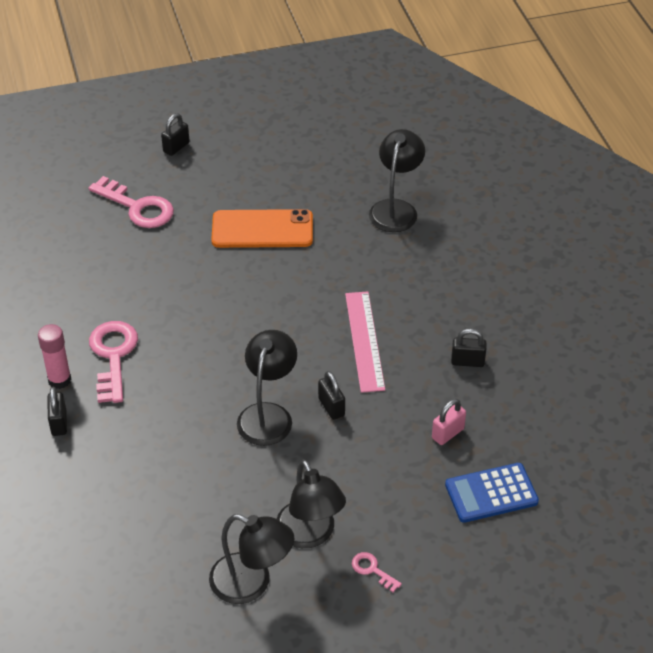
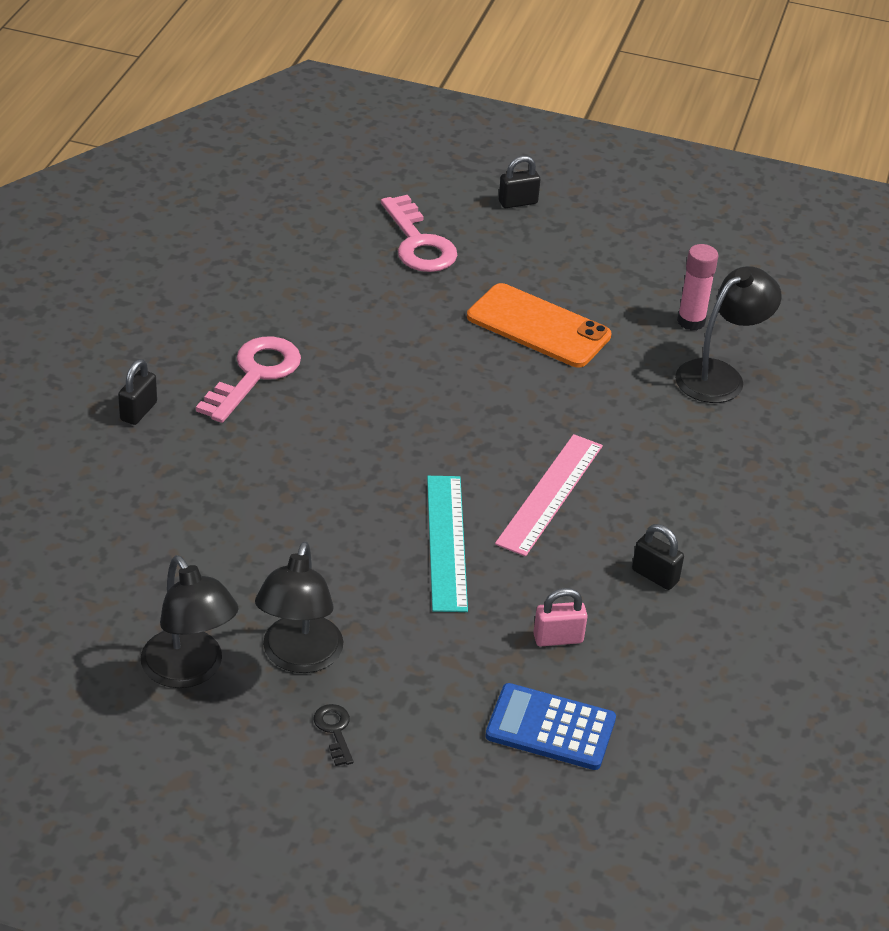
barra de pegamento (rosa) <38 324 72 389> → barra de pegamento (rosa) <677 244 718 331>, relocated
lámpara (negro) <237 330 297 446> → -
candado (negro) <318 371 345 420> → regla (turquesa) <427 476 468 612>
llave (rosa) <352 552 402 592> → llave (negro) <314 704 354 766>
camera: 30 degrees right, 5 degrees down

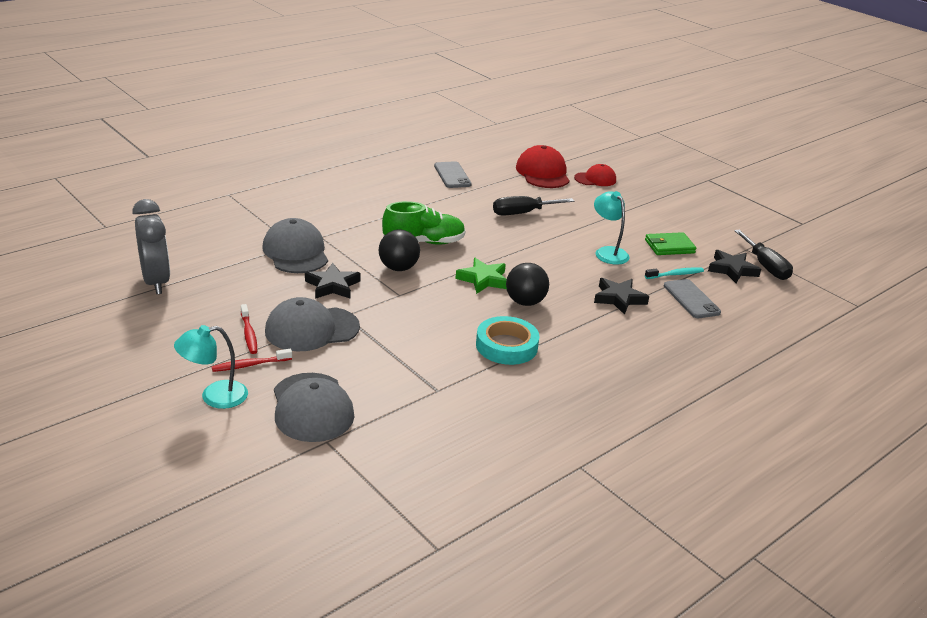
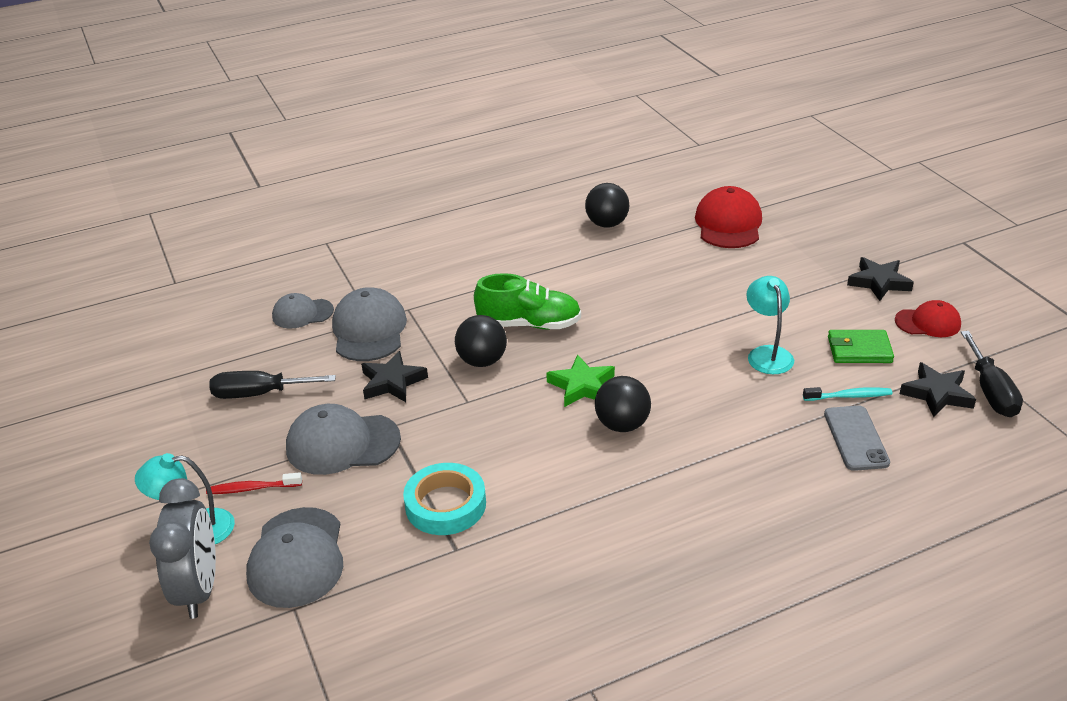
móvil (gris) <434 161 472 188> → pelota (negro) <585 183 629 228>
gorra (rojo) <574 164 616 186> → gorra (rojo) <895 300 961 337>, relocated
destornillador (negro) <493 196 574 216> → destornillador (negro) <209 371 336 399>, relocated
despertador (gris) <132 199 170 294> → despertador (gris) <149 478 216 619>, relocated
estrella (negro) <594 278 649 315> → estrella (negro) <847 257 914 301>, relocated
cepillo de dientes (rojo) <241 304 257 354> → -
cinta adhesiva (turquesa) <476 316 540 365> → cinta adhesiva (turquesa) <403 463 486 535>, relocated
- → gorra (gris) <272 293 334 329>
camera: 20 degrees right, 5 degrees up

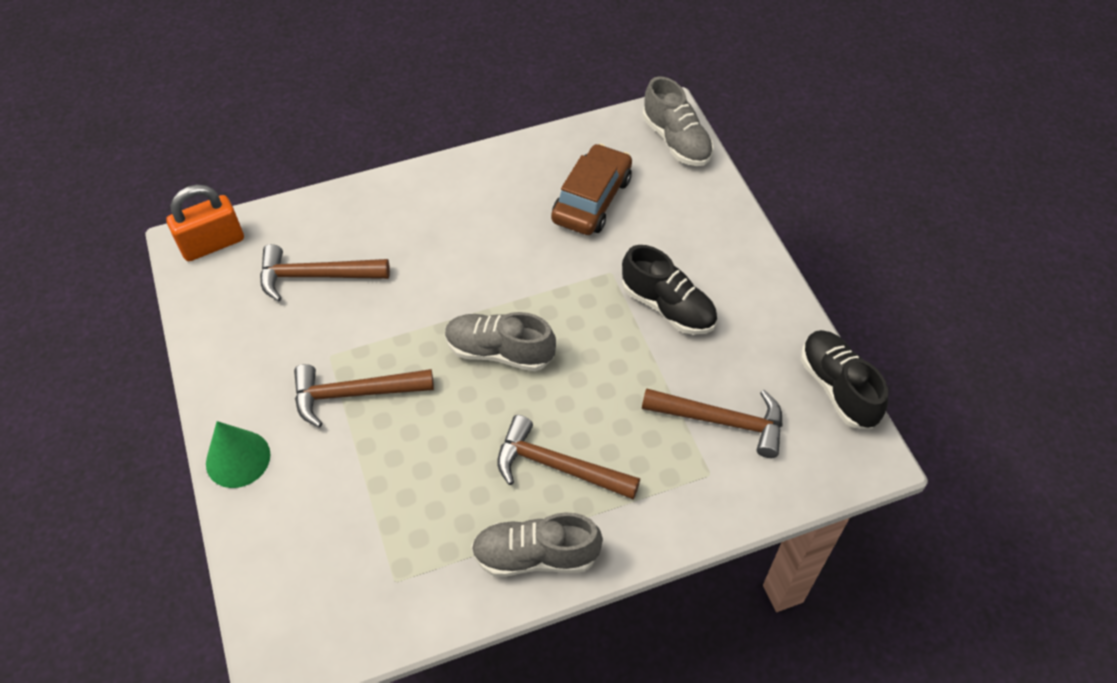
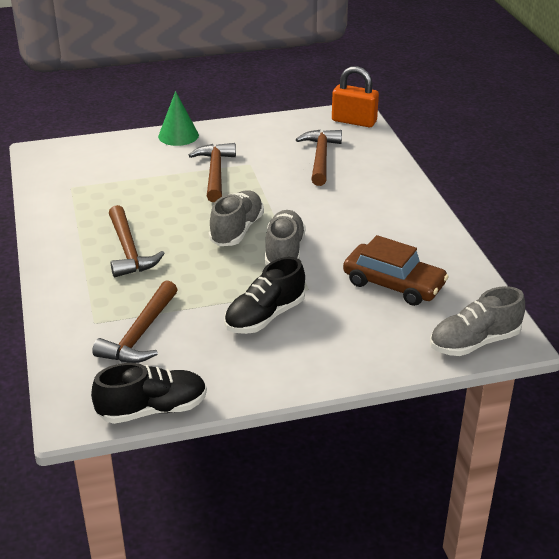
candado (naranja) <166 185 244 261> → candado (naranja) <332 66 379 127>, 45 degrees counterclockwise
martillo (marrón) <497 415 640 499> → martillo (marrón) <109 205 165 277>, 135 degrees clockwise
zapato (gris) <471 512 603 577> → zapato (gris) <265 210 306 265>, relocated
camera: 95 degrees right, 20 degrees down

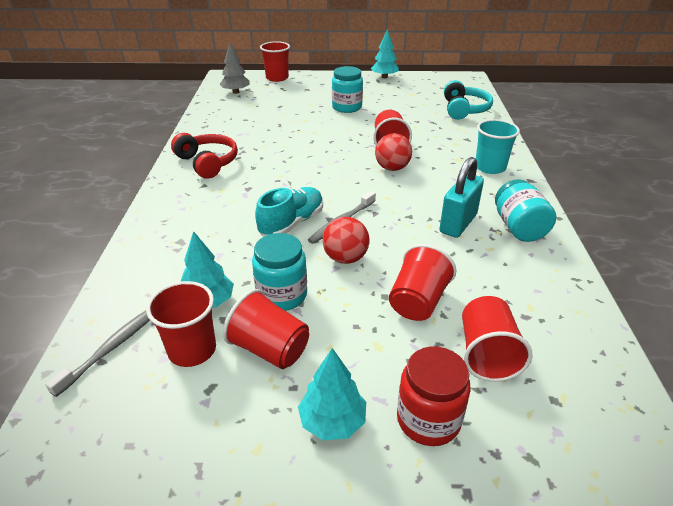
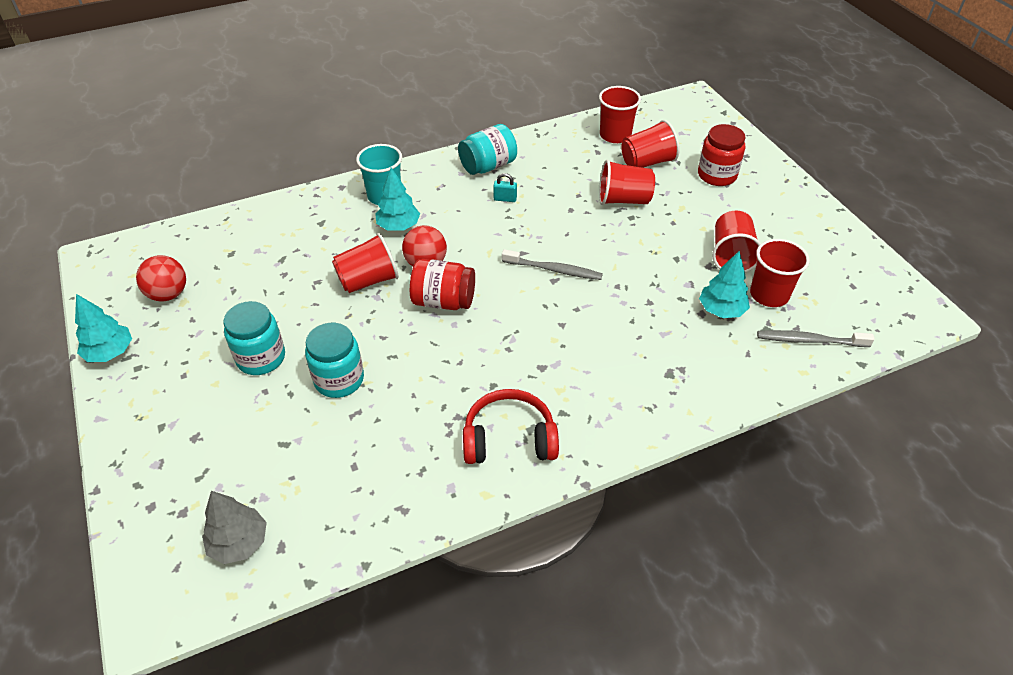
vaso (rojo) <260 41 290 82> → vaso (rojo) <599 86 641 143>, relocated
auriculares (turquesa) <444 80 493 120> → -
auriculares (rojo) <171 133 238 179> → auriculares (rojo) <463 389 559 464>, 60 degrees clockwise
candado (turquesa) <439 157 484 238> → candado (turquesa) <493 173 517 202>, x0.46
zapato (turquesa) <255 187 323 236> → -
pelota (rojo) <322 217 369 264> → pelota (rojo) <136 255 186 302>, relocated
tarro (turquesa) <252 233 307 311> → tarro (turquesa) <305 323 364 398>, relocated
árbol (turquesa) <298 348 366 440> → árbol (turquesa) <375 168 420 231>, relocated
- → tarro (rojo) <410 259 475 310>
camera: 115 degrees left, 10 degrees up

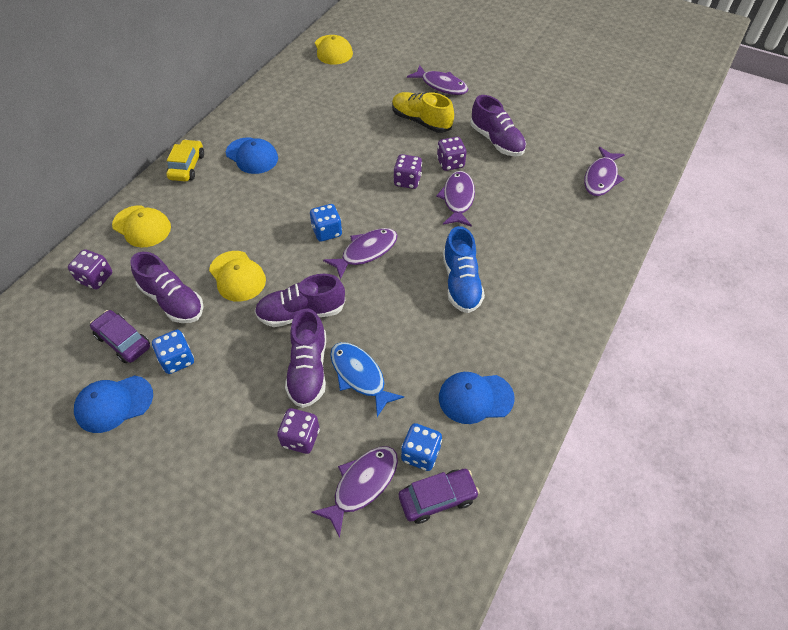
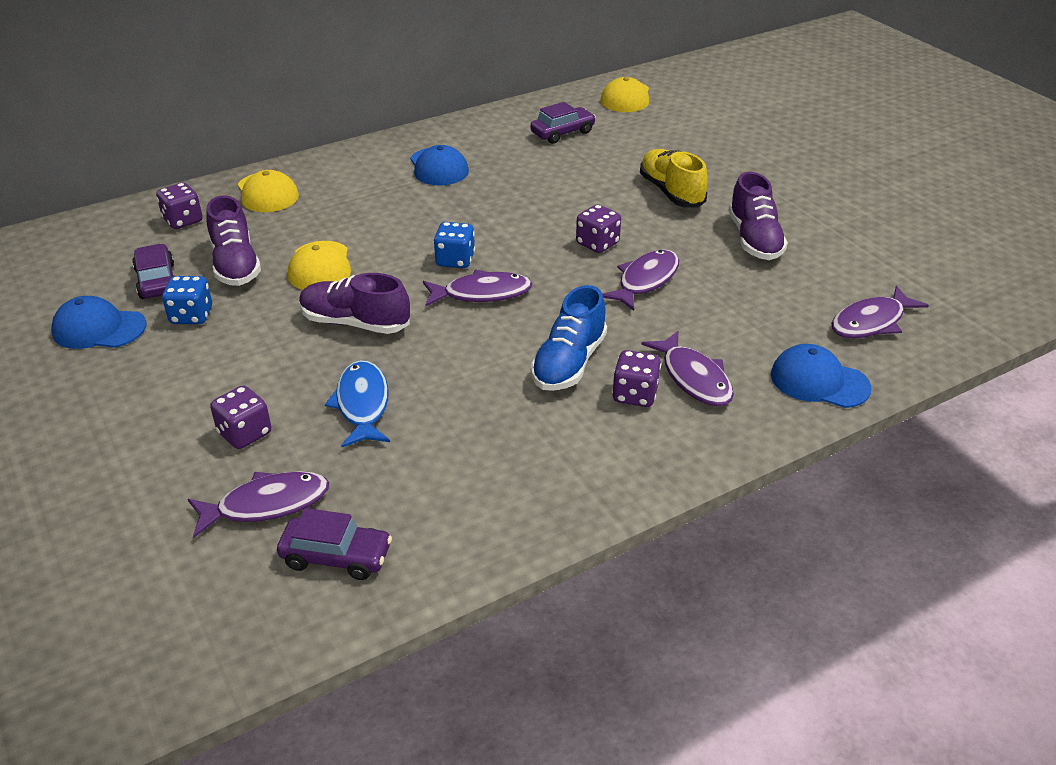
pez (morado) <407 65 468 95> → pez (morado) <641 331 734 406>, relocated
dado (morado) <437 137 467 171> → dado (morado) <612 350 661 407>, relocated
coche (amarillo) <166 139 204 181> → -
zapato (morado) <285 308 326 408> → -
gorra (azul) <439 372 515 424> → gorra (azul) <771 344 872 408>, relocated
dado (azul) <401 423 442 471> → -
- → coche (morado) <530 102 596 144>
camera: 30 degrees right, 15 degrees down

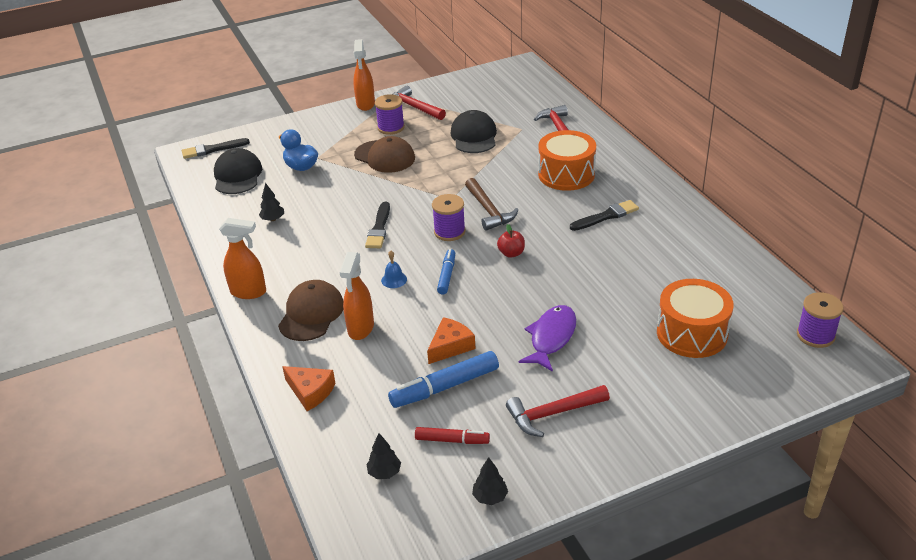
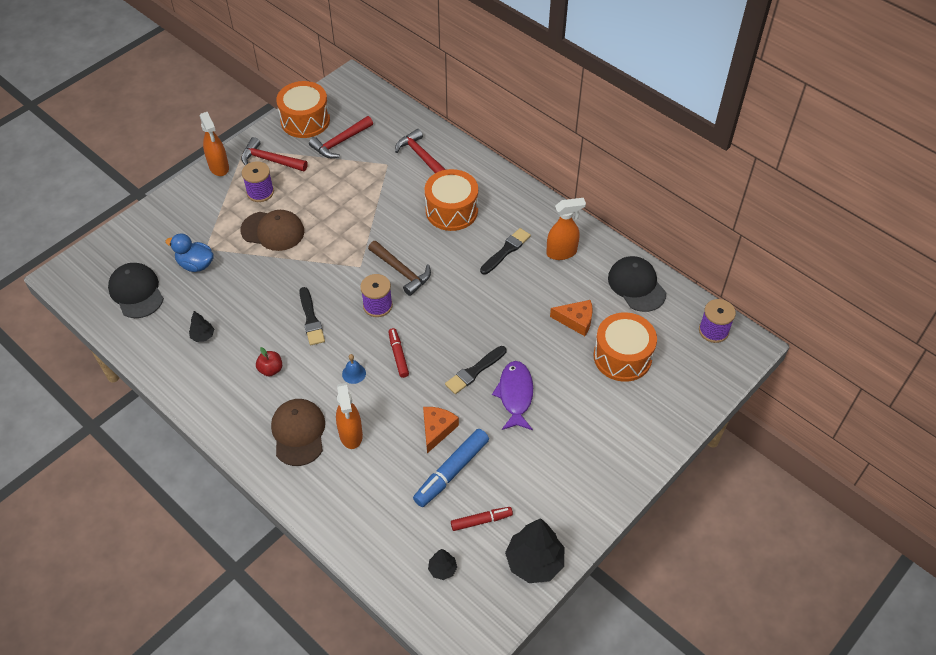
gorra (negro) <450 110 497 153> → gorra (negro) <608 256 666 312>, relocated
pincel (negro) <182 138 250 159> → pincel (negro) <445 346 507 394>, relocated
pulverizador (naranja) <219 218 266 299> → pulverizador (naranja) <546 198 586 260>, relocated
manzana (rojo) <497 224 525 258> → manzana (rojo) <256 347 282 376>, relocated
rotulador (azul) <437 249 455 295> → rotulador (rojo) <389 328 409 378>
queso (naranja) <282 366 336 411> → queso (naranja) <550 300 593 336>, relocated
martillo (rojo) <506 385 610 437> → martillo (rojo) <309 116 373 158>, relocated
árbol (negro) <472 457 508 505> → árbol (negro) <505 518 564 583>, x2.04
- → tambor (naranja) <276 81 330 138>
camera: 25 degrees left, 15 degrees up

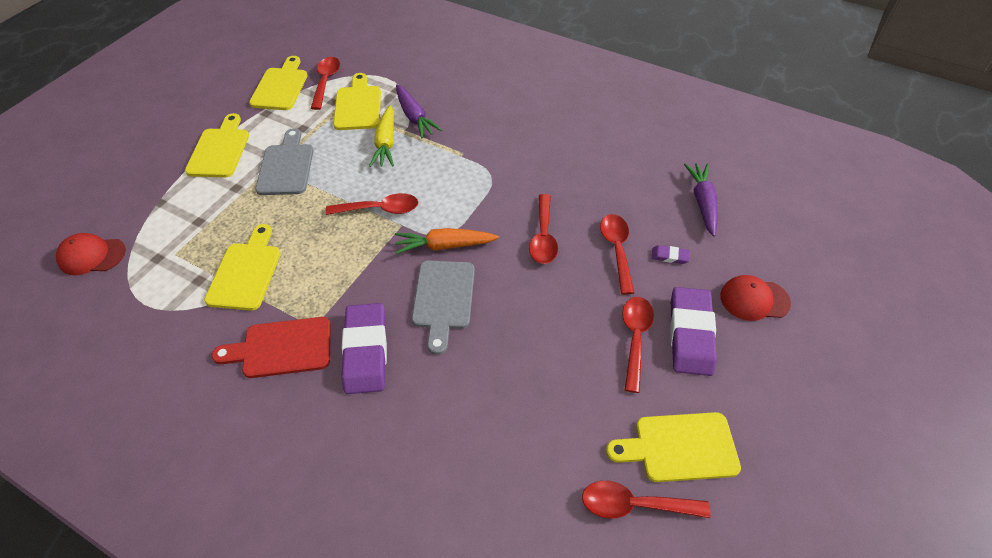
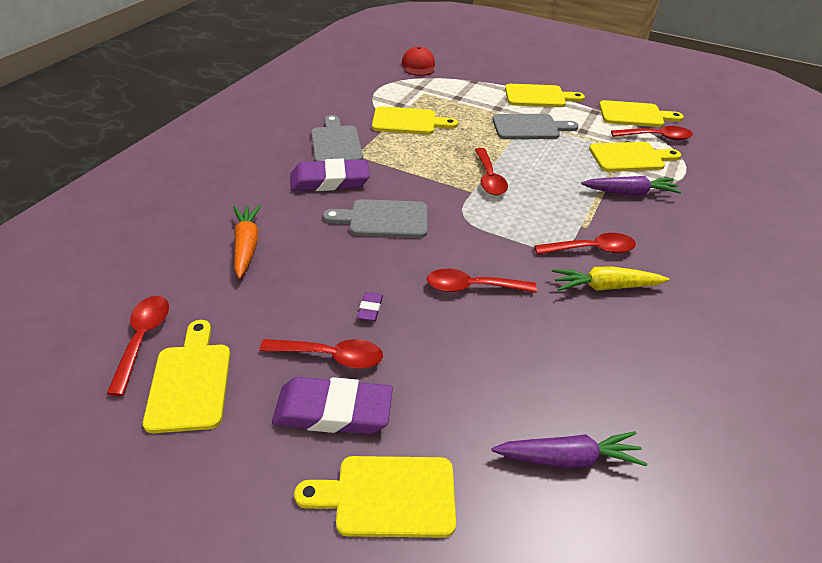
zanahoria (morado) <396 84 442 138> → zanahoria (morado) <581 176 682 195>, 150 degrees counterclockwise
zanahoria (amarillo) <369 105 394 167> → zanahoria (amarillo) <552 266 669 291>, relocated
cuchara (rojo) <600 214 634 295> → cuchara (rojo) <534 233 636 255>, relocated
zanahoria (naranja) <395 228 499 254> → zanahoria (naranja) <233 205 261 279>, relocated
goma de borrar (morado) <651 245 690 264> → goma de borrar (morado) <357 292 383 321>, relocated
gorra (rojo) <720 275 791 321> → tabla de cortar (amarillo) <294 456 456 537>
tabla de cortar (rojo) <212 317 331 378> → tabla de cortar (gris) <311 115 363 161>
camera: 85 degrees right, 10 degrees down

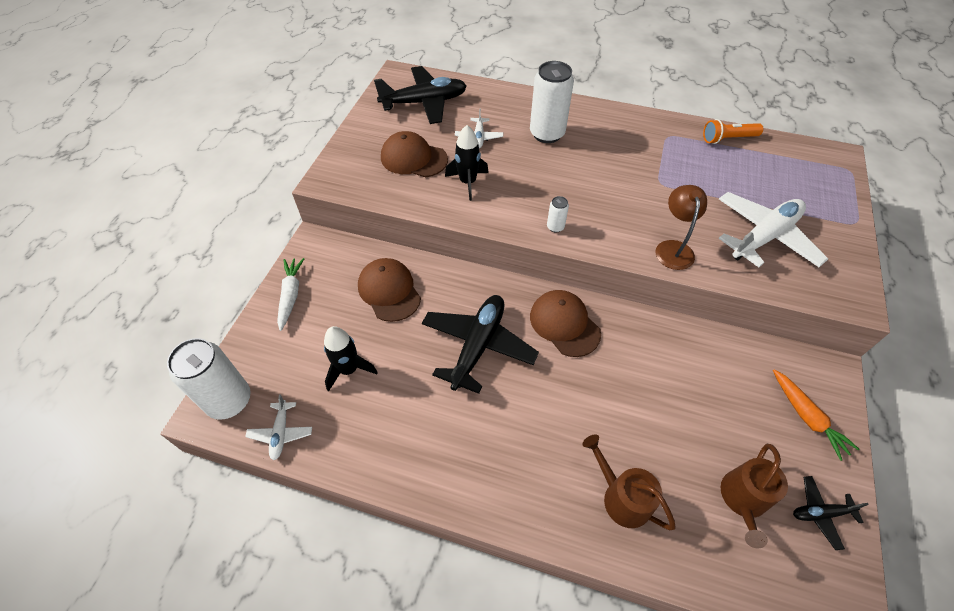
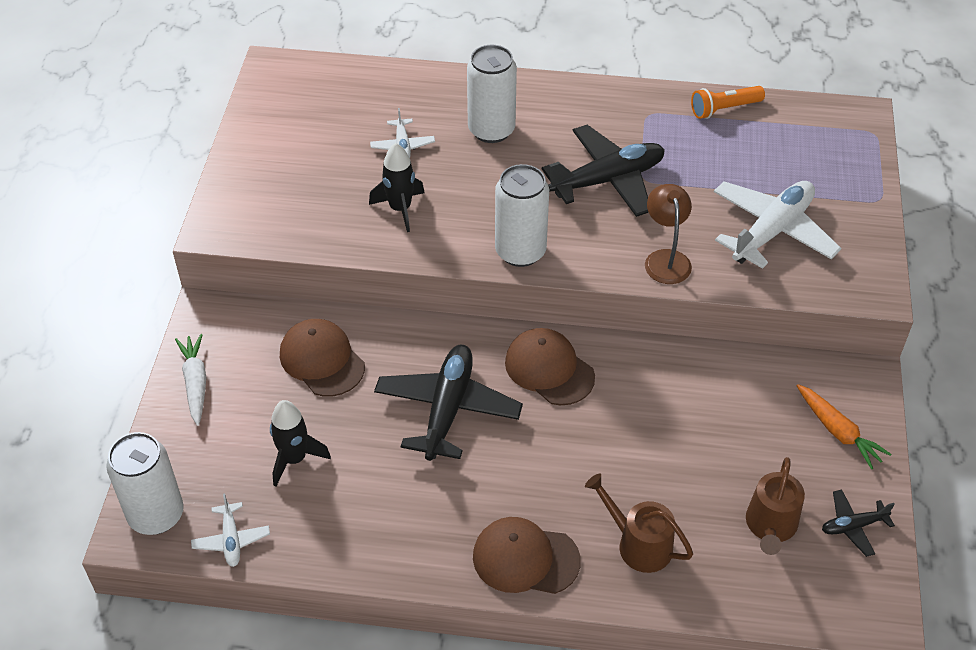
avión (negro) <374 66 467 124> → avión (negro) <542 125 665 217>, relocated
gorra (marrón) <381 131 448 177> → gorra (marrón) <473 517 581 594>, relocated
lata (blanco) <547 196 569 232> → lata (blanco) <495 164 549 267>, x2.28
camera: 10 degrees left, 5 degrees down

